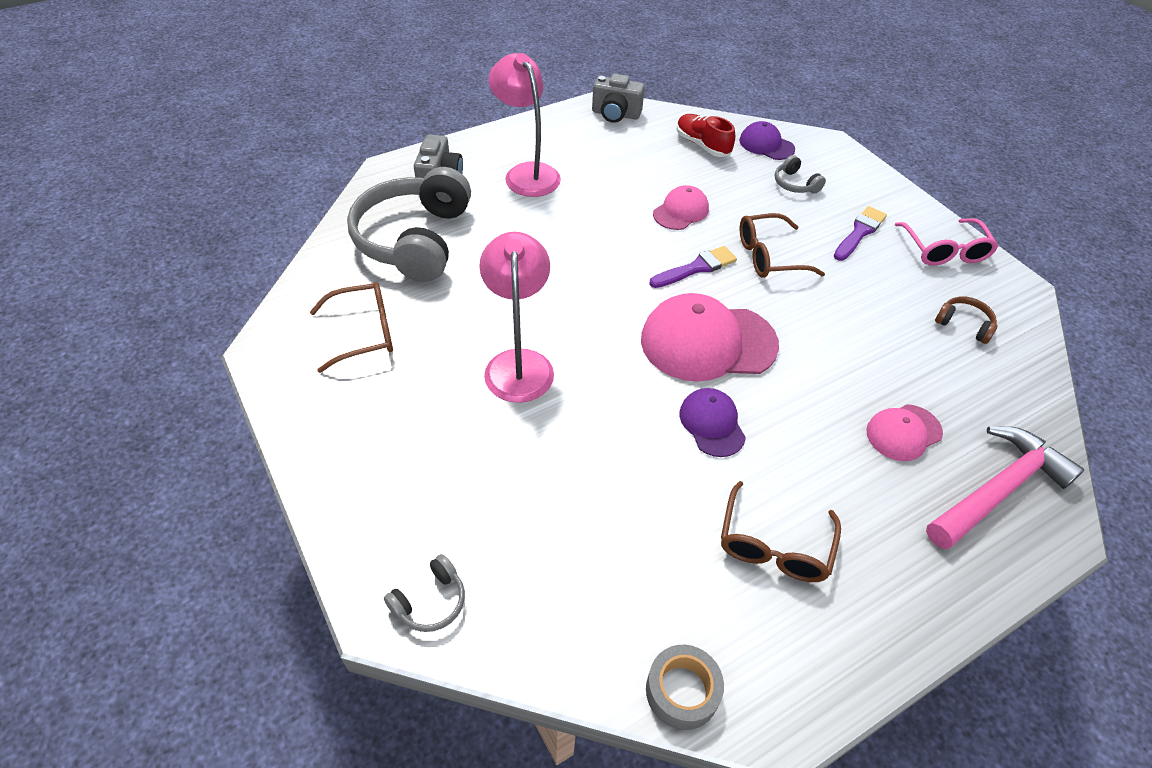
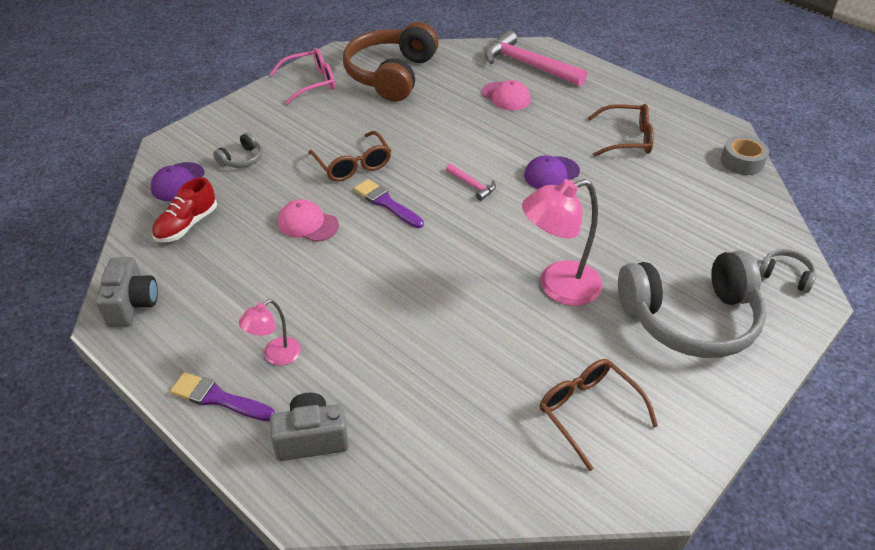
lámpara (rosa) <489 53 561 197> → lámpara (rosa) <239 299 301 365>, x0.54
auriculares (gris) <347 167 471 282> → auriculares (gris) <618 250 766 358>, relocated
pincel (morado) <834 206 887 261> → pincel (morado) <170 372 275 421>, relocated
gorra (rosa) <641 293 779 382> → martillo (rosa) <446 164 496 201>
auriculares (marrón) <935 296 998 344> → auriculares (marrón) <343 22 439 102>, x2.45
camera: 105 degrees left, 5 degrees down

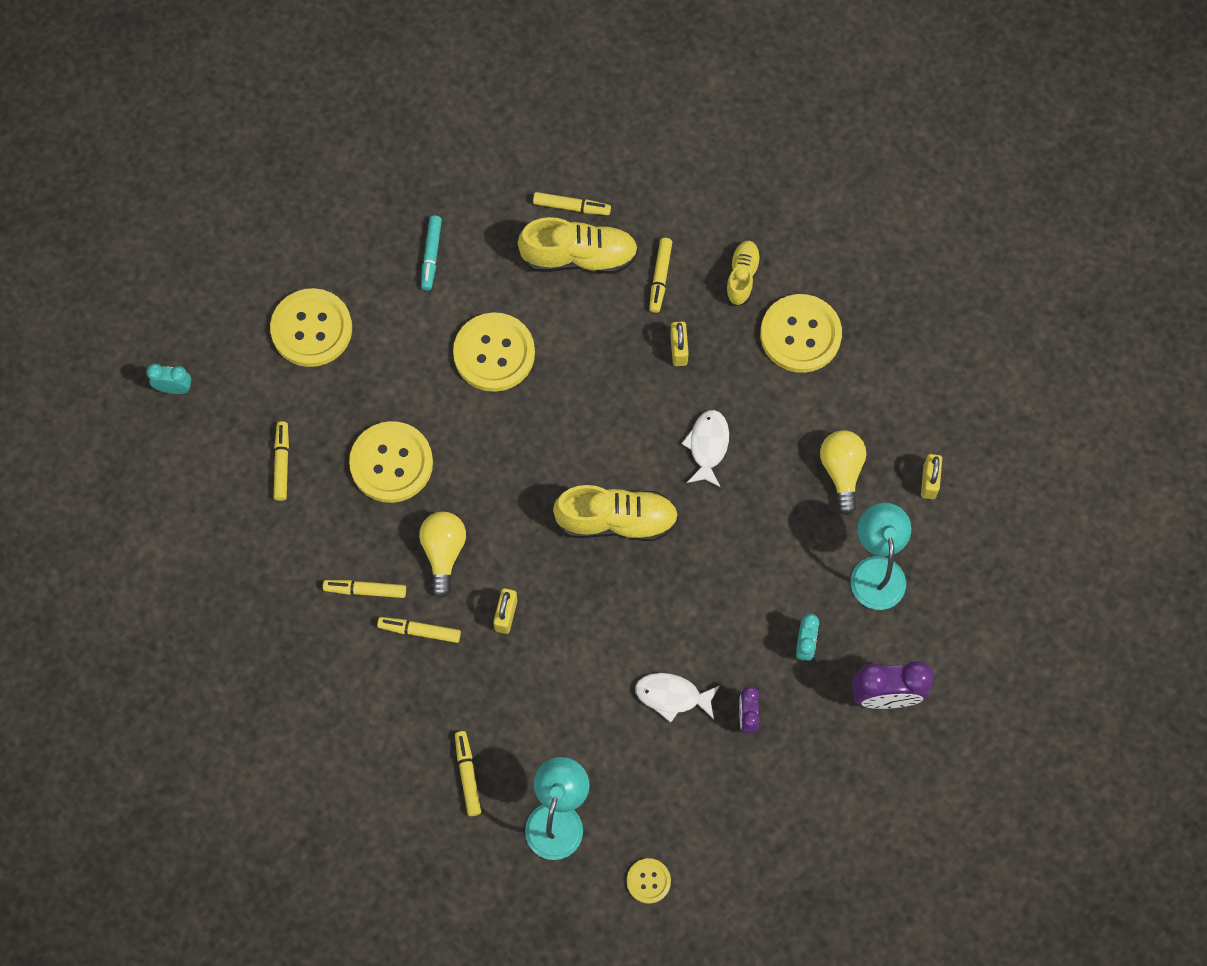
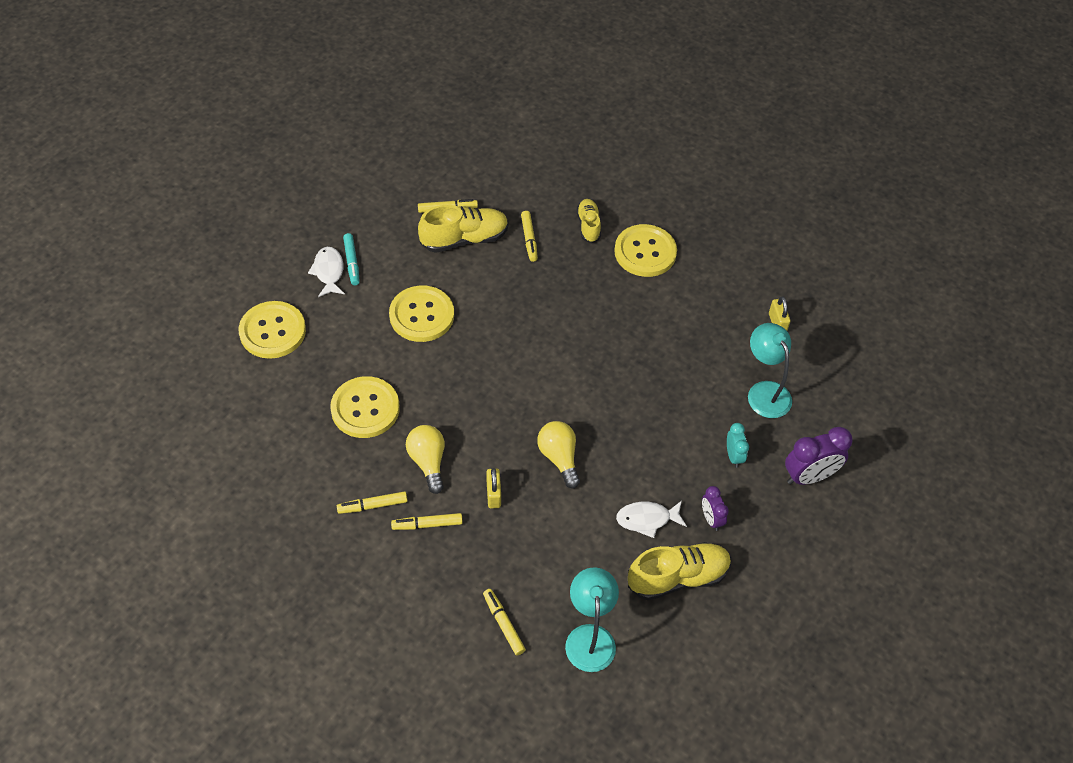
candado (amarillo) <670 322 689 366> → -
despertador (turquesa) <146 364 191 394> → -
pez (blanco) <681 410 729 488> → pez (blanco) <308 247 345 297>, relocated
rotulador (amarillo) <274 421 289 501> → -
bombilla (amarillo) <820 430 866 515> → bombilla (amarillo) <537 421 580 488>, relocated
zapato (amarillo) <553 485 679 541> → zapato (amarillo) <628 542 731 600>, relocated
botón (amarillo) <627 858 671 904> → -
camera: 20 degrees left, 15 degrees down

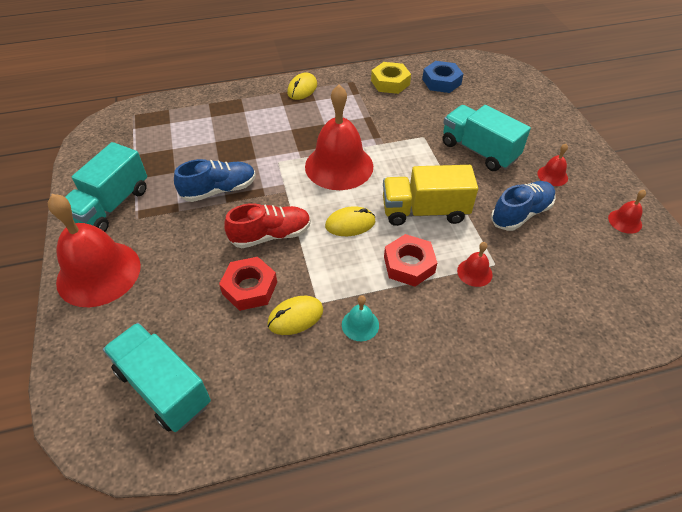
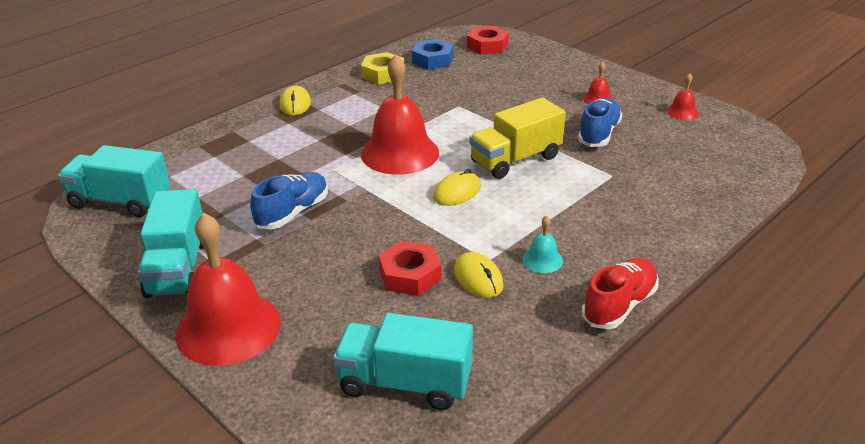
camión (turquesa) <442 105 531 171> → camión (turquesa) <58 145 170 217>, relocated
zapato (rojo) <224 203 311 248> → zapato (rojo) <582 258 659 329>, relocated
tuerca (rojo) <384 234 437 287> → tuerca (rojo) <467 26 509 54>, relocated
campana (rojo) <457 242 493 287> → -
ratón (amarillo) <267 296 323 335> → ratón (amarillo) <454 252 504 298>, 60 degrees counterclockwise
camera: 30 degrees left, 15 degrees down

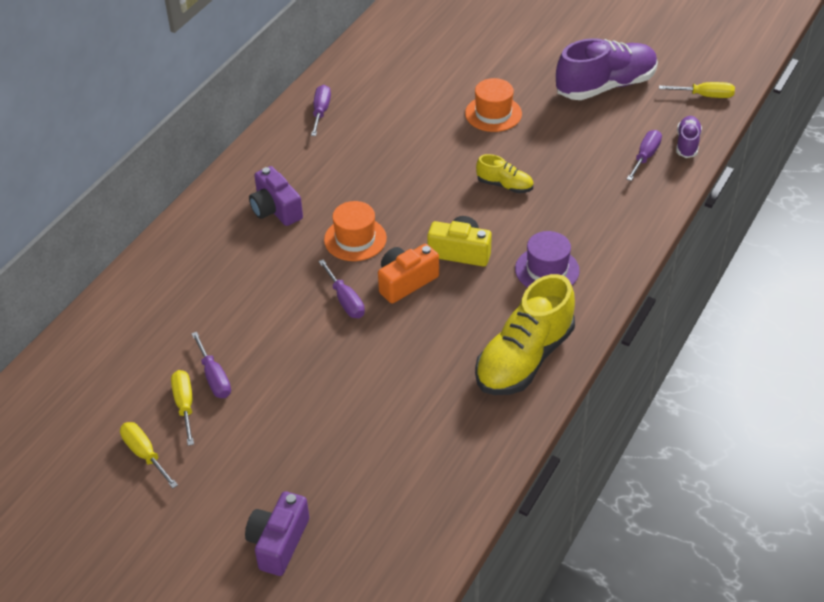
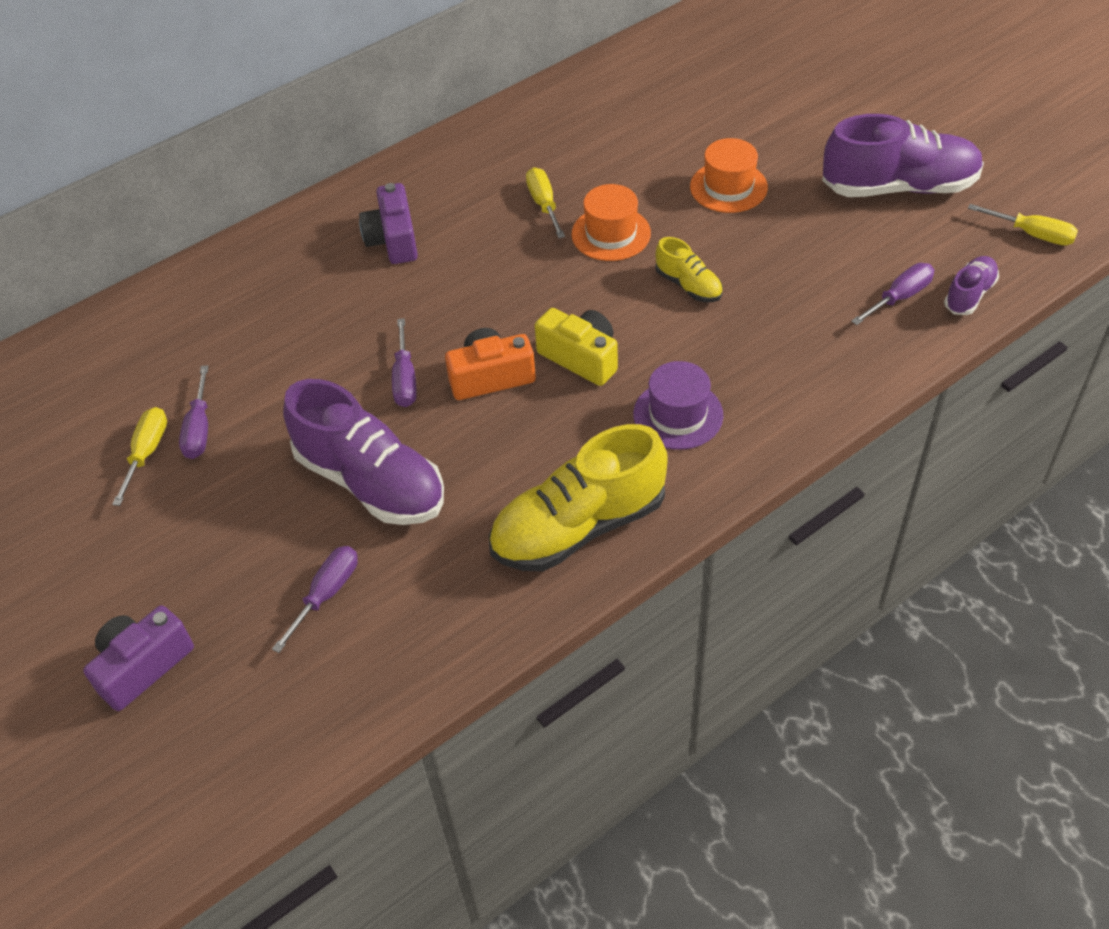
destornillador (morado) <311 85 331 136> → destornillador (morado) <272 546 358 653>, relocated
sombrero (naranja) <324 201 387 261> → sombrero (naranja) <571 184 651 261>, relocated
destornillador (amarillo) <120 422 178 489> → destornillador (amarillo) <526 167 565 238>, relocated
- → zapato (morado) <283 379 444 525>
camera: 25 degrees right, 5 degrees up

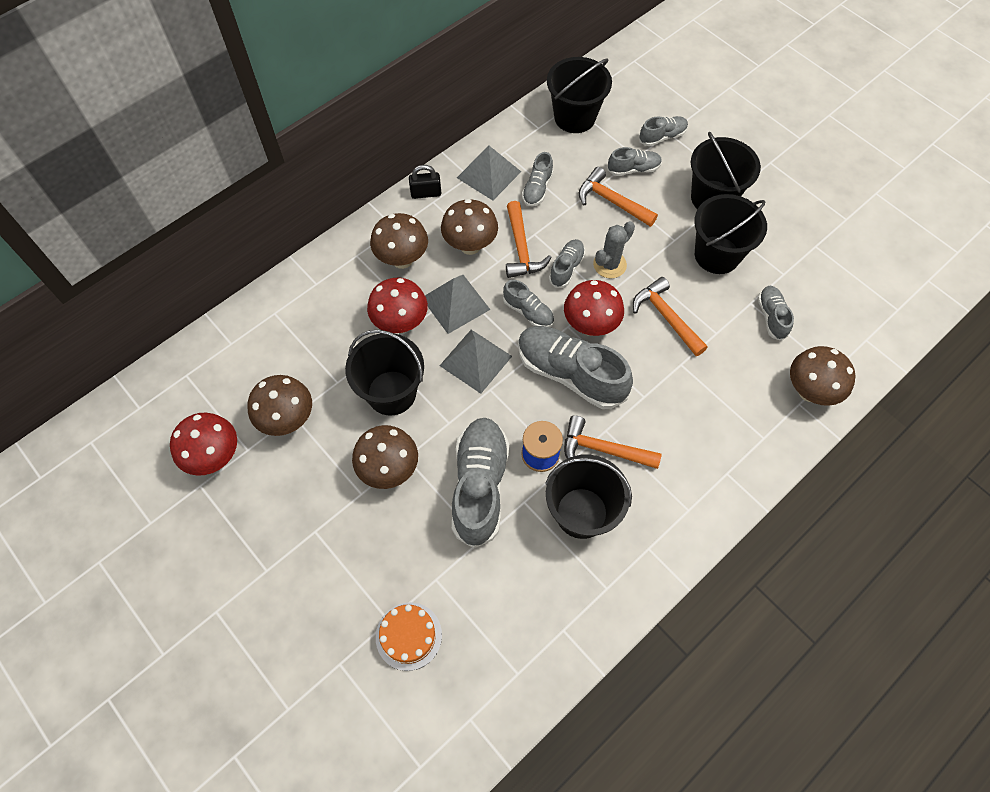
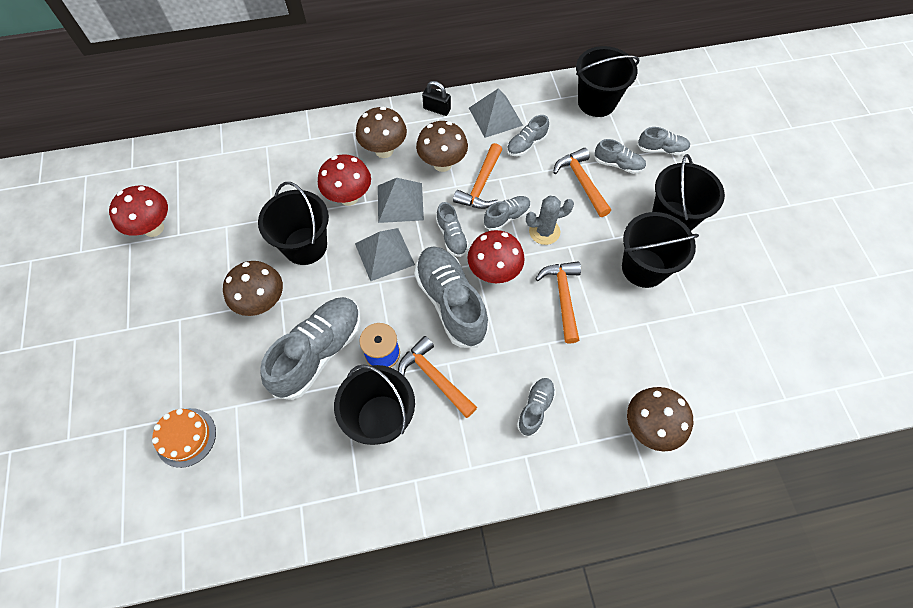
zapato (gris) <758 286 794 341> → zapato (gris) <517 378 556 436>, relocated
seta (marrón) <247 375 312 436> → -
camera: 30 degrees right, 0 degrees up

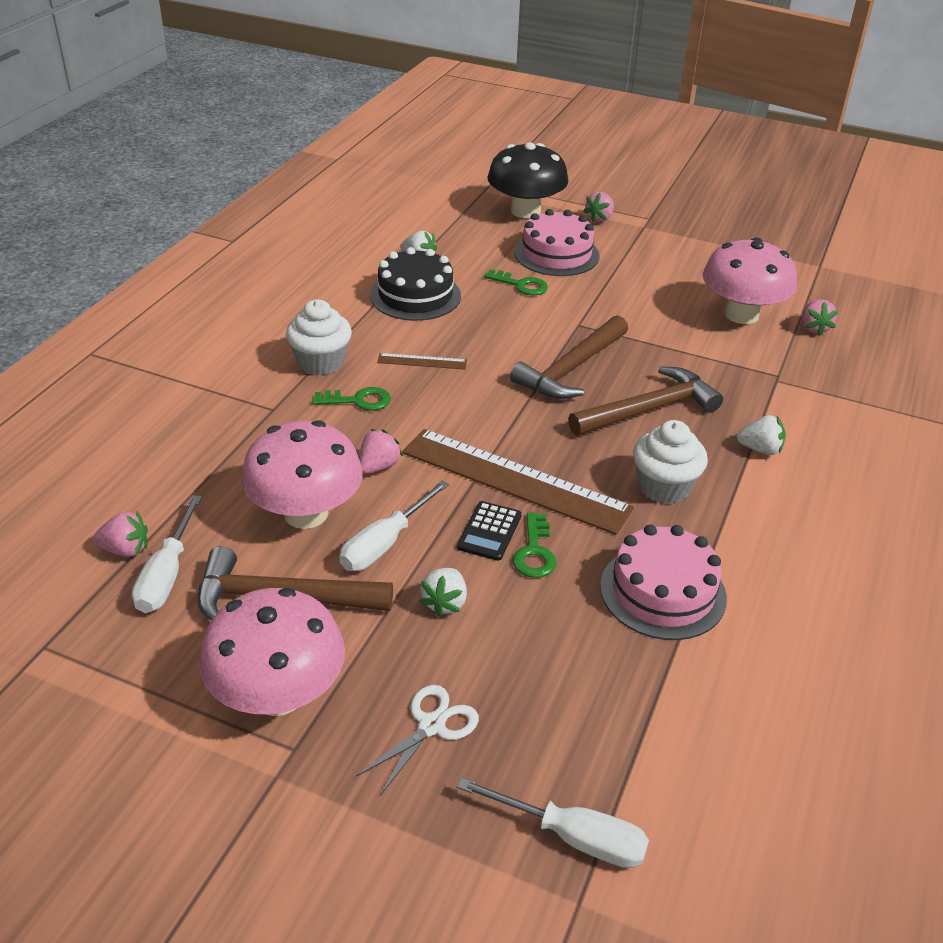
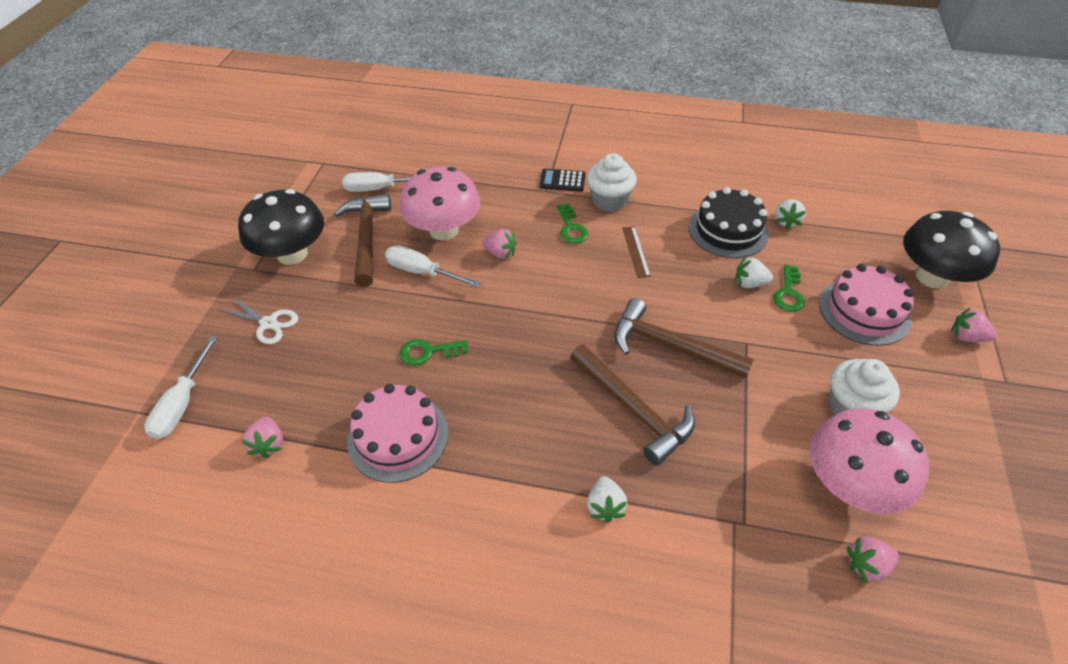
magdalena (blanco) <633 420 708 504> → magdalena (blanco) <829 359 900 414>, relocated
regla (marrón) <402 429 634 535> → -
calculadora (negro) <457 501 522 561> → calculadora (negro) <540 169 586 192>, relocated
fresa (rosa) <93 511 148 557> → fresa (rosa) <241 417 283 458>, relocated
fresa (blanco) <420 568 467 617> → fresa (blanco) <735 256 773 288>, relocated
seta (rosa) <199 588 345 716> → seta (negro) <238 189 324 265>
camera: 80 degrees right, 10 degrees up

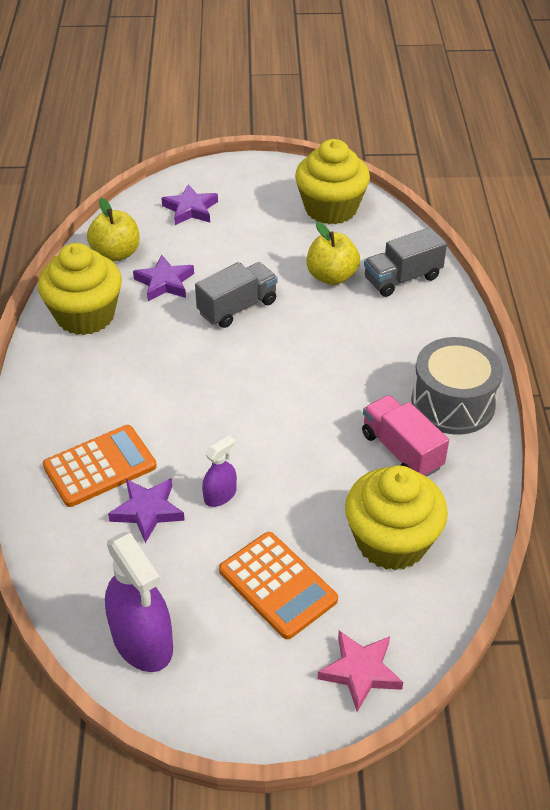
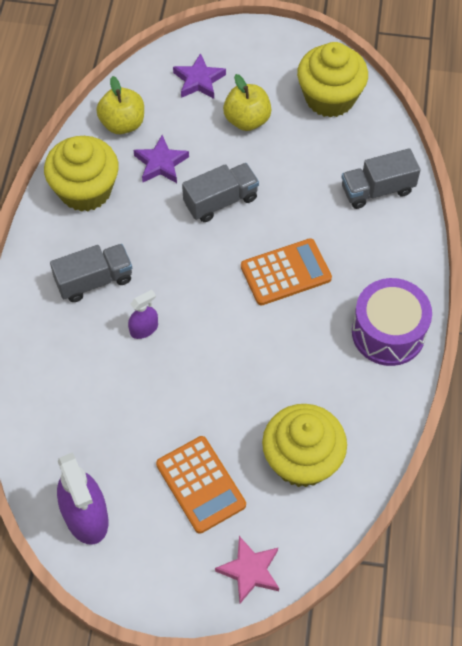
manzana (amarillo) <307 222 360 285> → manzana (amarillo) <223 74 272 131>, relocated
tambor (gris) <411 337 503 435> → tambor (morado) <352 278 432 366>
camión (rosa) <362 395 449 477> → -
calculadora (naranja) <43 425 157 507> → calculadora (naranja) <241 238 332 306>, relocated
pulverizador (morado) <202 436 237 507> → pulverizador (morado) <128 290 158 339>, relocated
estrella (morado) <108 478 185 543> → -
- → camión (gris) <50 244 132 302>
camera: 10 degrees right, 15 degrees up

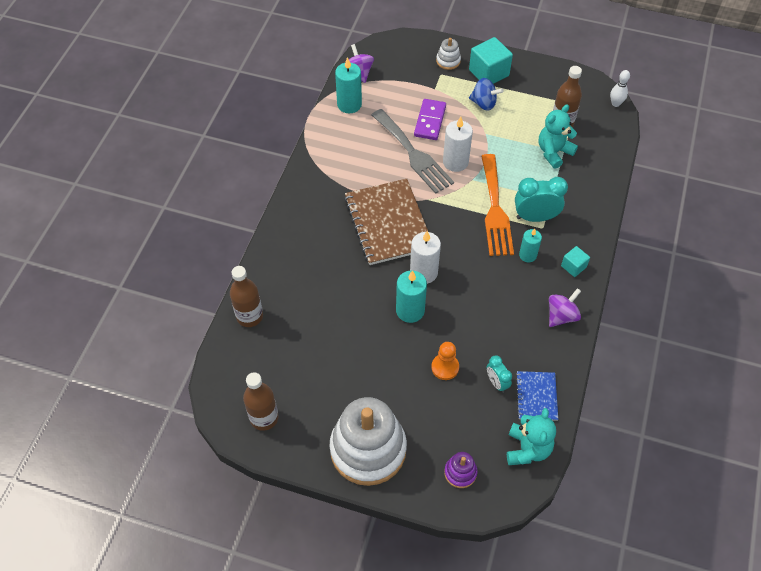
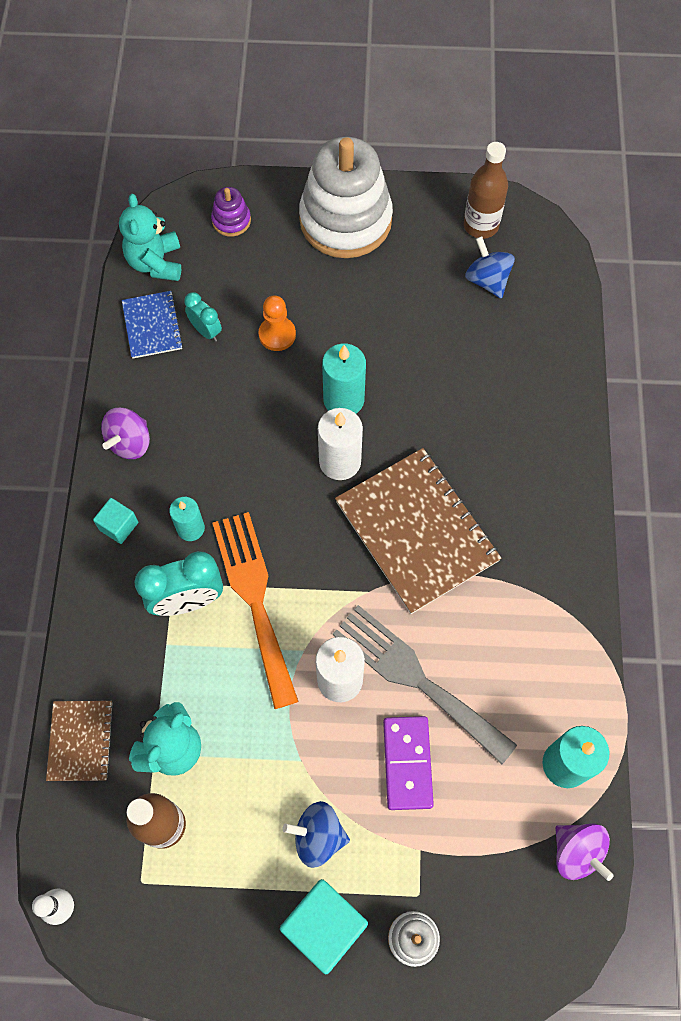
botella (marrón) <230 266 263 327> → -
- → peonza (azul) <465 236 515 299>
- → cuaderno (marrón) <46 701 114 781>
camera: 165 degrees right, 10 degrees up

